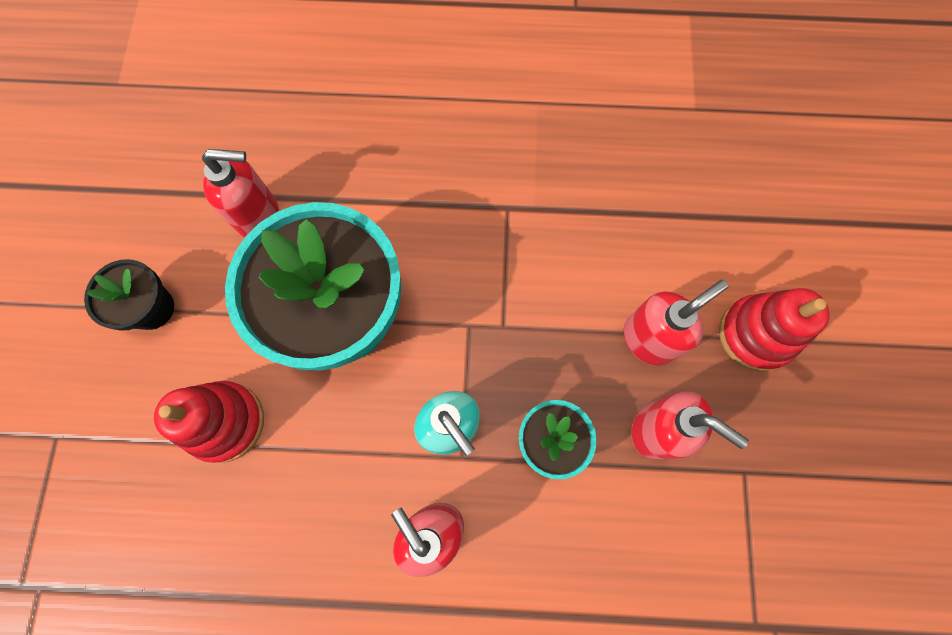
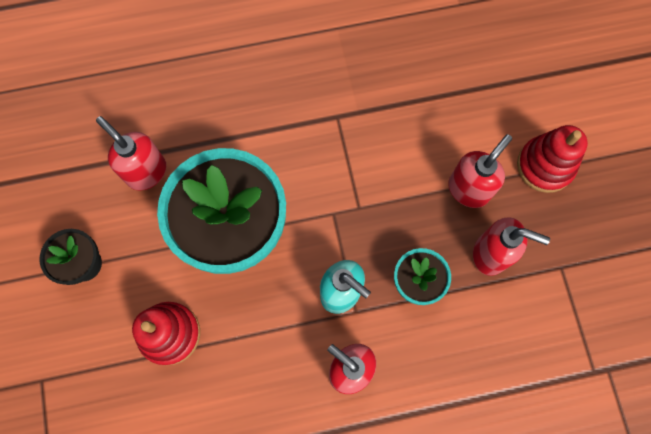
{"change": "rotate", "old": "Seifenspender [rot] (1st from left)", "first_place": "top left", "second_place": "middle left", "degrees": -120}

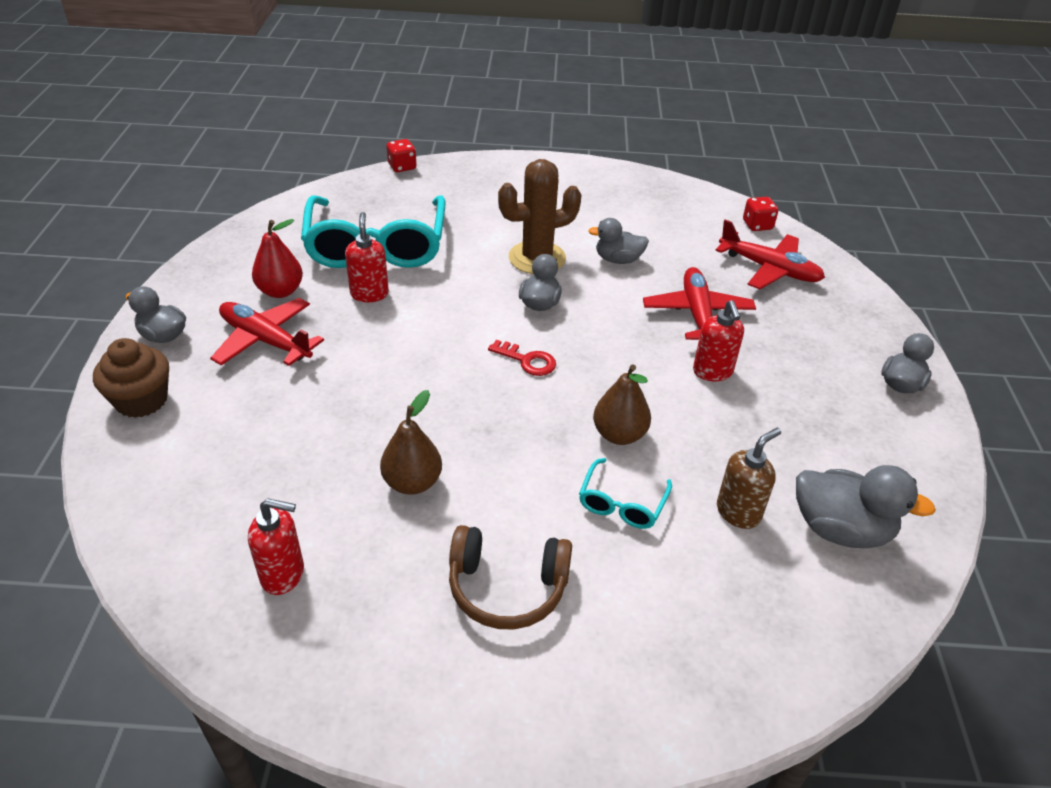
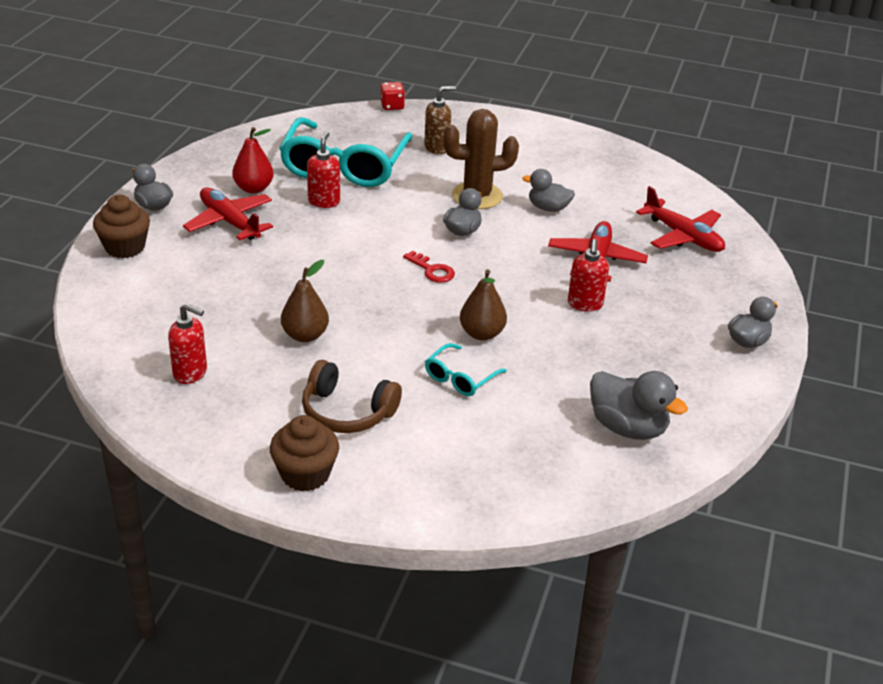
{"change": "delete", "old": "Spielwürfel [rot] (2nd from left)", "first_place": "top right"}
{"change": "insert", "new": "Muffin [braun] (2nd from left)", "second_place": "centre"}
{"change": "move", "old": "Seifenspender [braun]", "first_place": "middle right", "second_place": "top centre"}

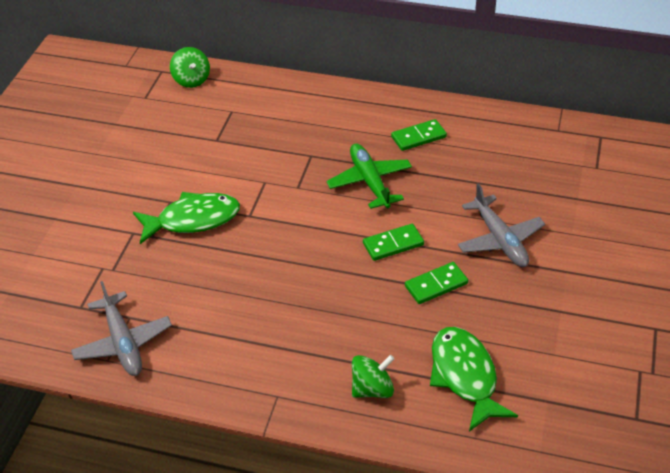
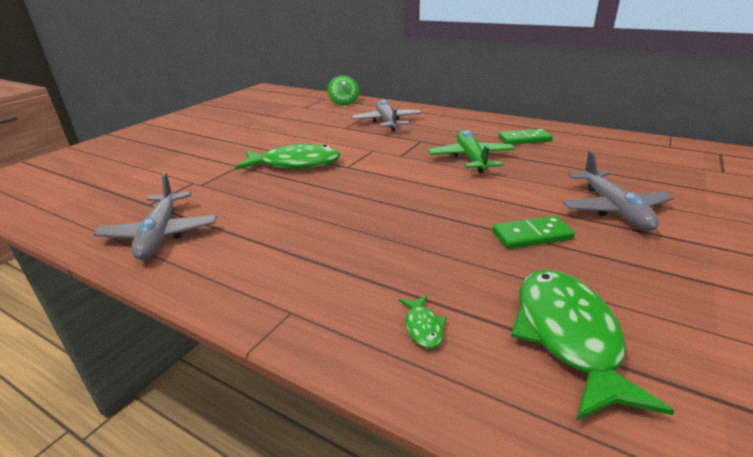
{"change": "delete", "old": "Dominostein [grün] (1st from left)", "first_place": "centre"}
{"change": "insert", "new": "Flugzeug [grau] (2nd from left)", "second_place": "top centre"}
{"change": "replace", "old": "Kreisel [grün] (2nd from left)", "new": "Fisch [grün] (2nd from left)", "first_place": "bottom centre", "second_place": "bottom centre"}

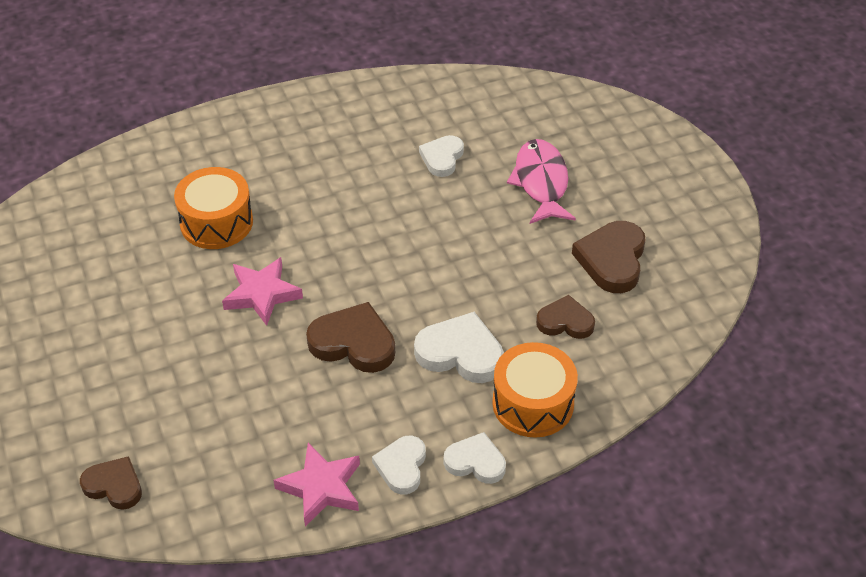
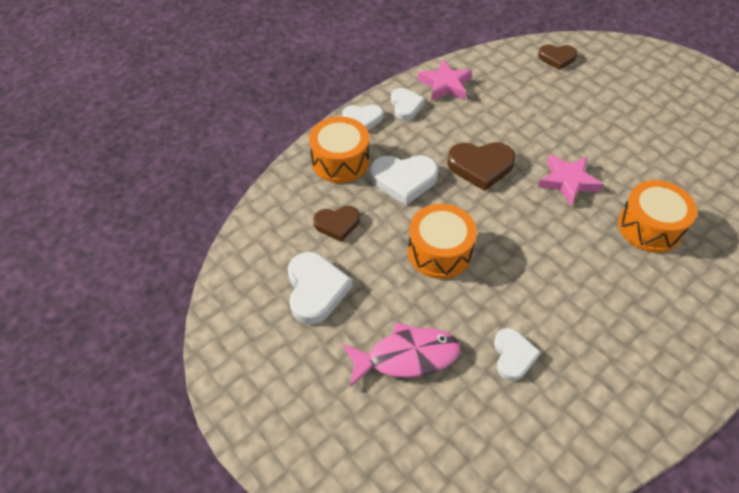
{"change": "insert", "new": "Trommel [orange] (2nd from left)", "second_place": "centre"}
{"change": "recolor", "old": "Herz [braun] (4th from left)", "new": "Herz [weiß] (1st from left)", "first_place": "middle right", "second_place": "centre"}
{"change": "rotate", "old": "Fisch [rosa]", "first_place": "top centre", "second_place": "bottom centre", "degrees": -75}

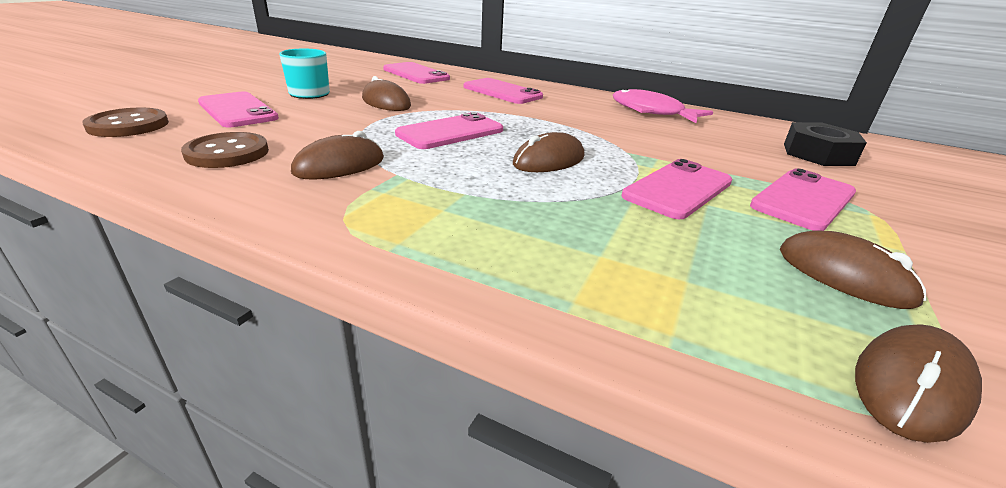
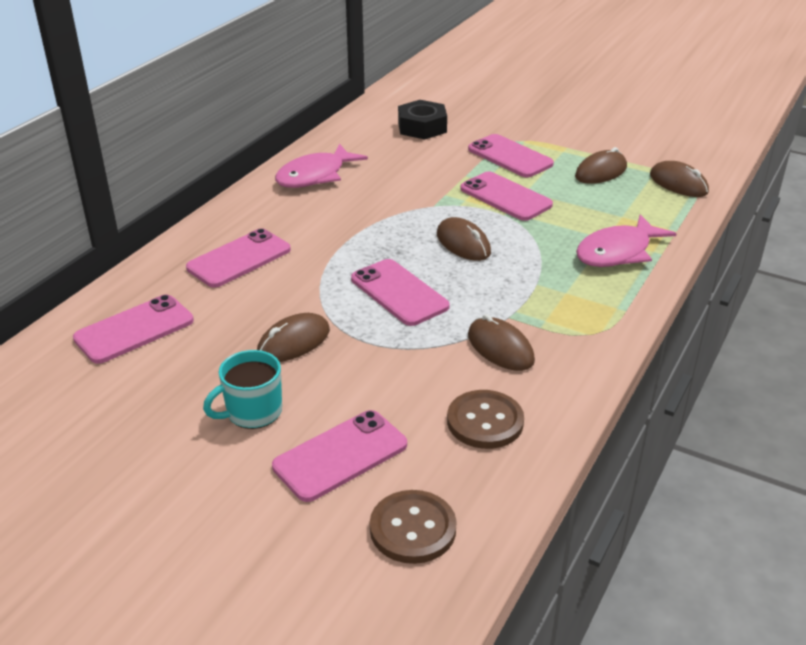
{"change": "insert", "new": "Fisch [rosa] (2nd from left)", "second_place": "middle right"}

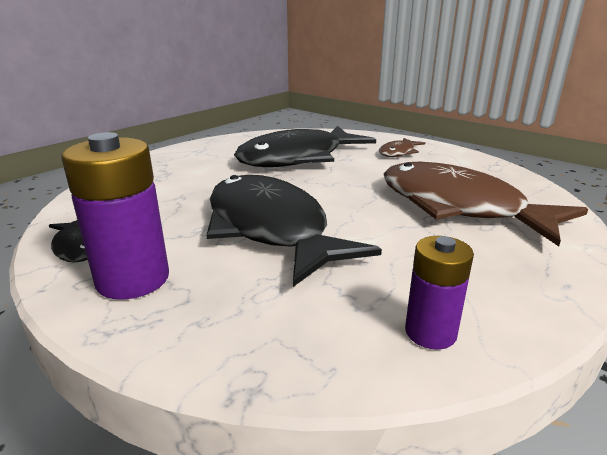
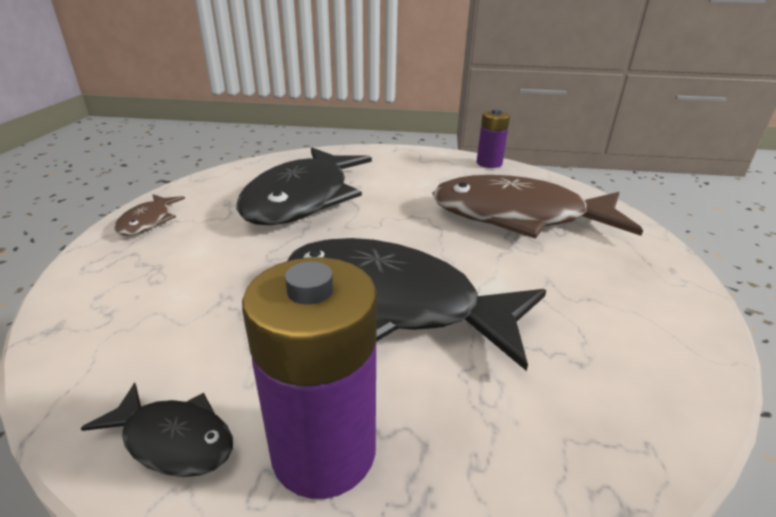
{"change": "move", "old": "Fisch [braun] (1st from left)", "first_place": "top centre", "second_place": "middle left"}
{"change": "move", "old": "Batterie [lila] (2nd from left)", "first_place": "middle right", "second_place": "top centre"}

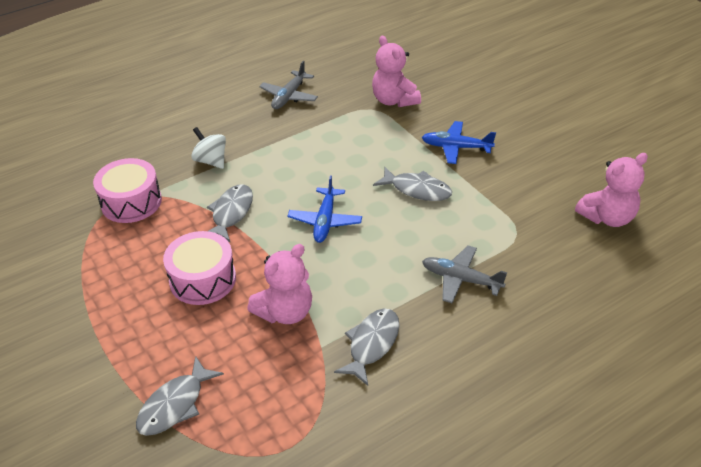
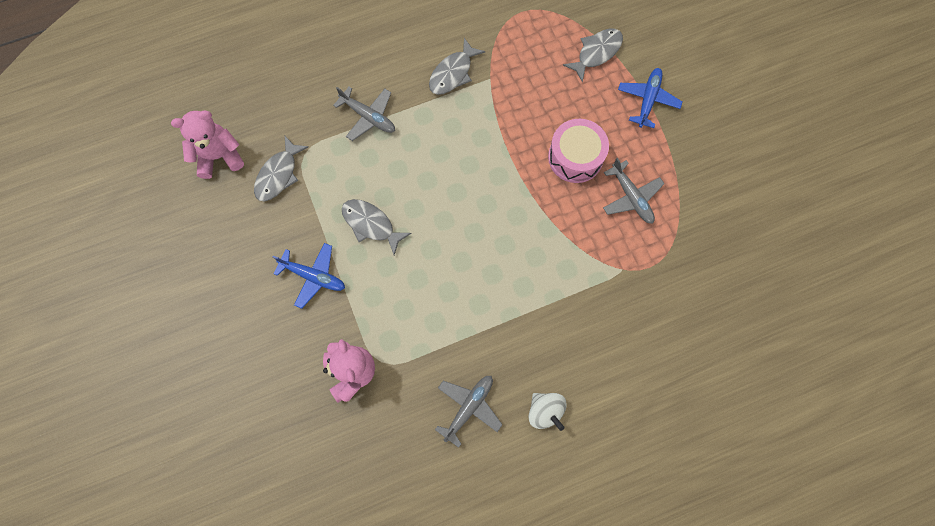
{"change": "delete", "old": "Trommel [rosa] (1st from left)", "first_place": "middle left"}
{"change": "delete", "old": "Teddybär [rosa] (1st from left)", "first_place": "centre"}
{"change": "insert", "new": "Flugzeug [grau] (3rd from left)", "second_place": "middle right"}
{"change": "move", "old": "Kreisel [weiß]", "first_place": "top left", "second_place": "bottom centre"}
{"change": "move", "old": "Fisch [grau] (2nd from left in the first image)", "new": "Fisch [grau] (1st from left)", "first_place": "middle left", "second_place": "top left"}
{"change": "move", "old": "Flugzeug [blau] (1st from left in the first image)", "new": "Flugzeug [blau] (2nd from left)", "first_place": "centre", "second_place": "top right"}

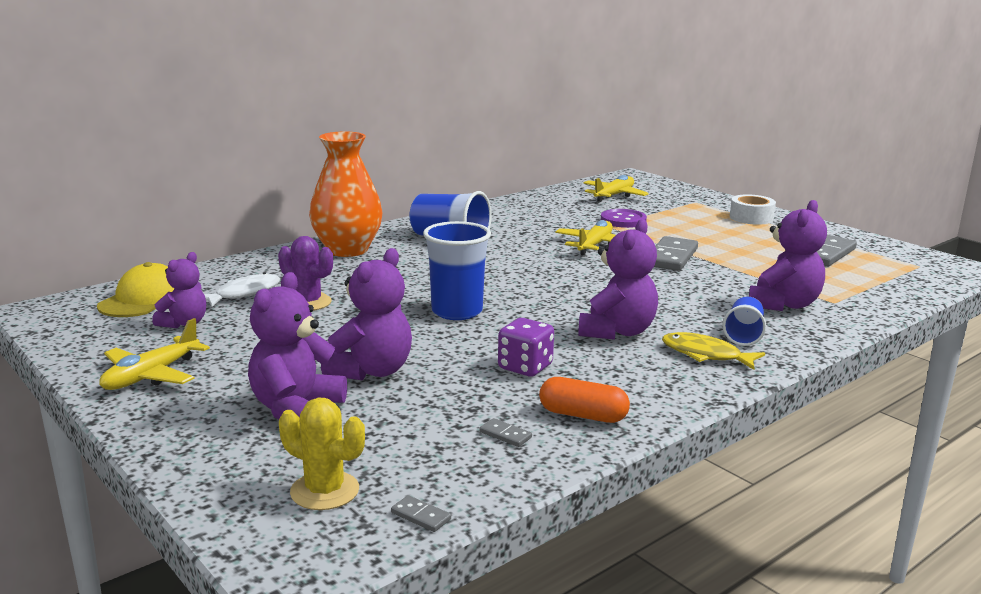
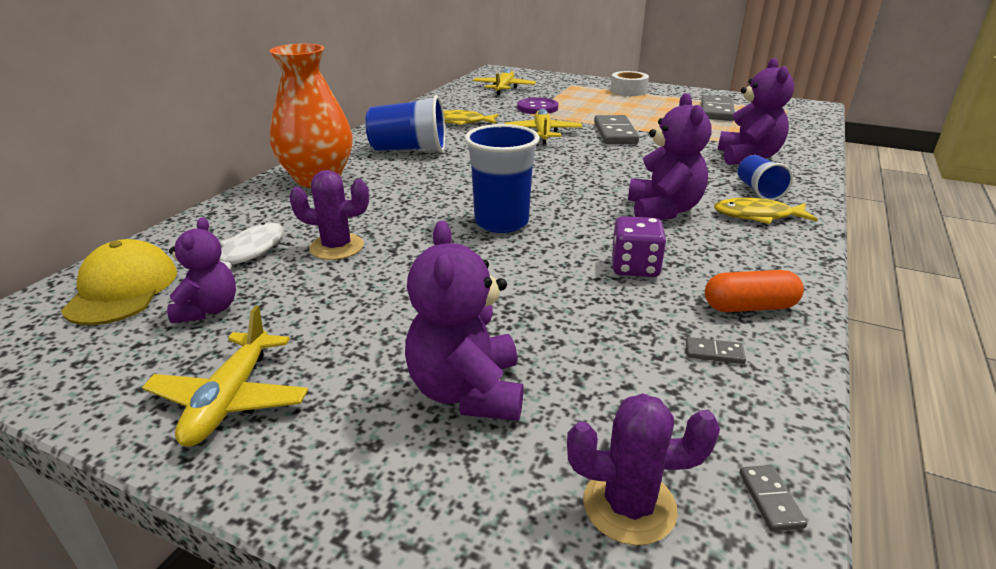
{"change": "delete", "old": "Teddybär [lila] (3rd from left)", "first_place": "centre"}
{"change": "insert", "new": "Fisch [gelb] (1st from left)", "second_place": "top centre"}
{"change": "recolor", "old": "Kaktus [gelb]", "new": "Kaktus [lila] (2nd from left)", "first_place": "bottom left", "second_place": "bottom centre"}
{"change": "rotate", "old": "Dominostein [grau] (1st from left in the first image)", "first_place": "bottom centre", "second_place": "bottom right", "degrees": 75}

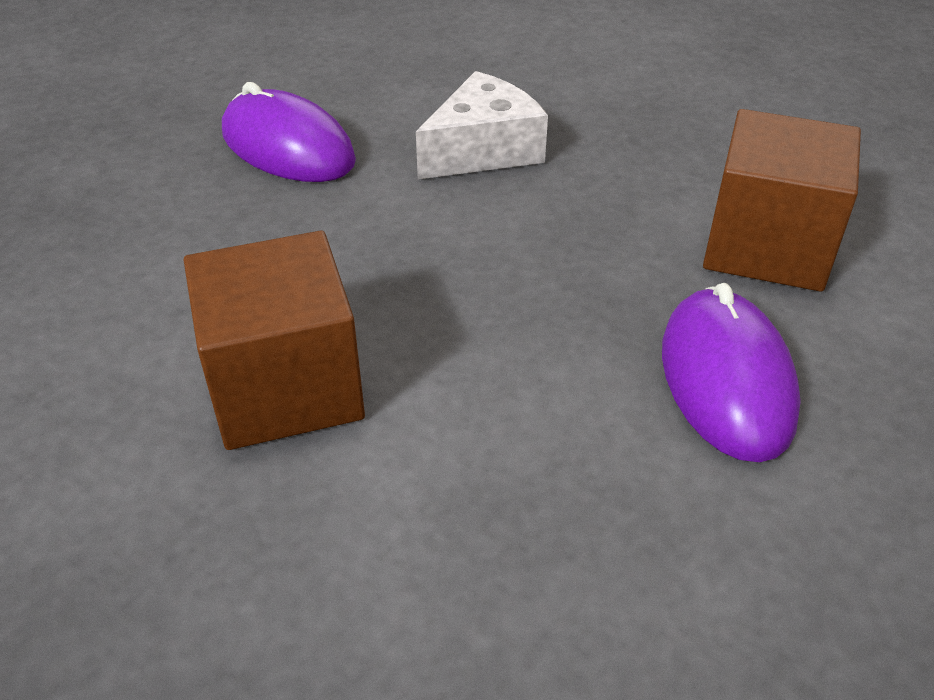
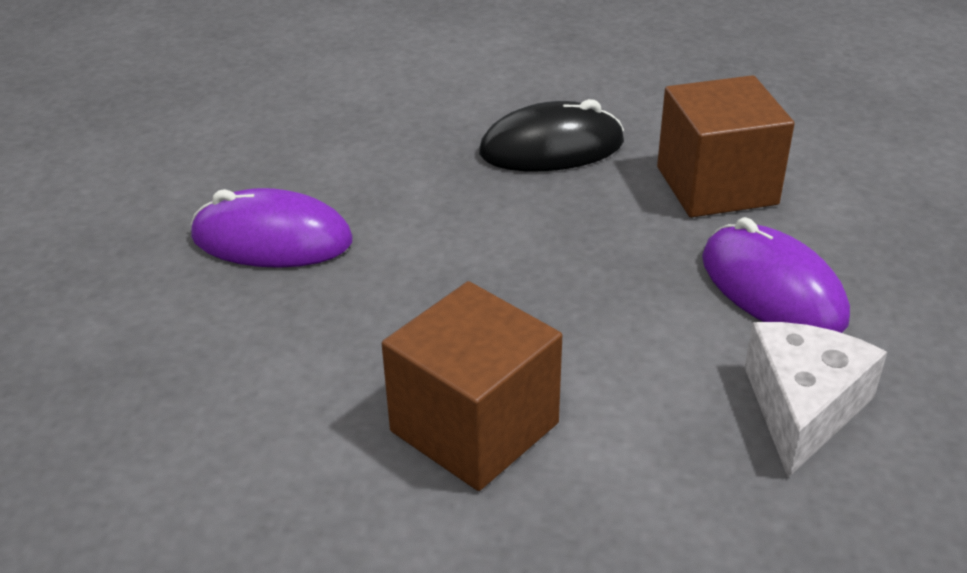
{"change": "insert", "new": "Computermaus [schwarz]", "second_place": "top centre"}
{"change": "move", "old": "Käse [weiß]", "first_place": "top centre", "second_place": "bottom right"}

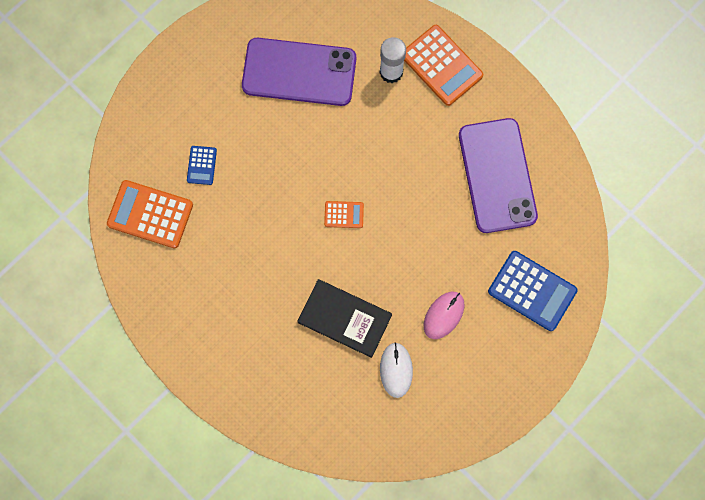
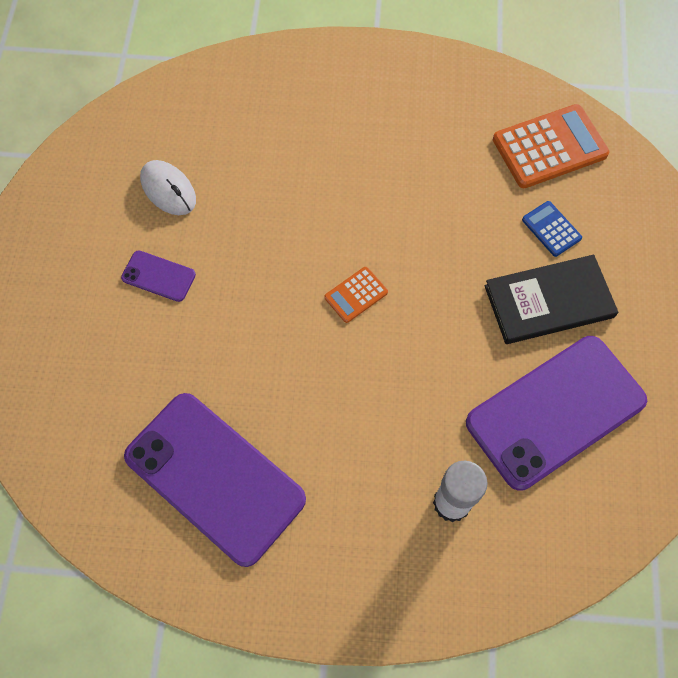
{"change": "delete", "old": "Taschenrechner [orange] (3rd from left)", "first_place": "top centre"}
{"change": "delete", "old": "Taschenrechner [blau] (2nd from left)", "first_place": "middle right"}
{"change": "move", "old": "Buch [schwarz]", "first_place": "centre", "second_place": "middle right"}
{"change": "replace", "old": "Computermaus [rosa]", "new": "Handy [lila] (1st from left)", "first_place": "centre", "second_place": "middle left"}

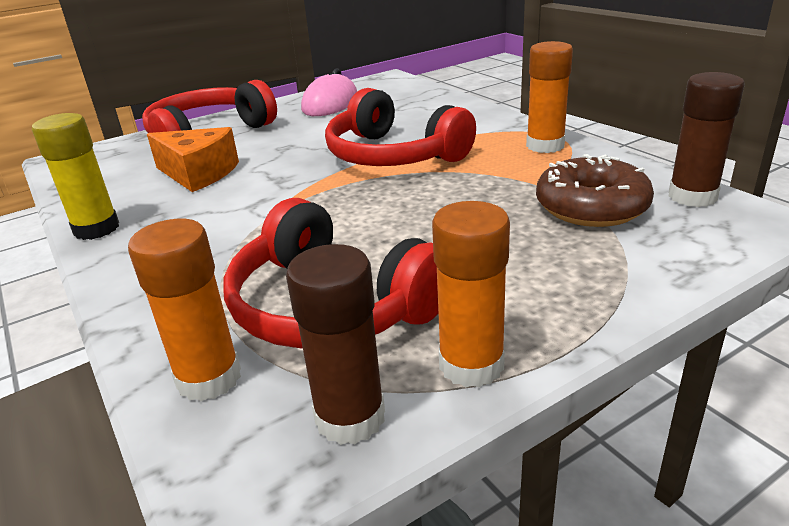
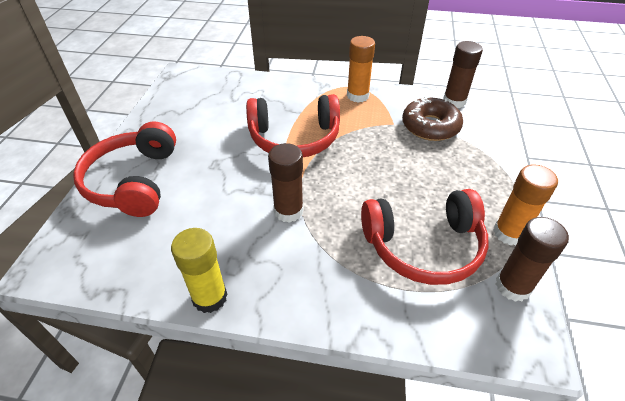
{"change": "delete", "old": "Klebestift [orange] (1st from left)", "first_place": "middle left"}
{"change": "delete", "old": "Käse [orange]", "first_place": "top left"}
{"change": "delete", "old": "Computermaus [rosa]", "first_place": "top centre"}
{"change": "insert", "new": "Klebestift [braun] (1st from left)", "second_place": "centre"}

